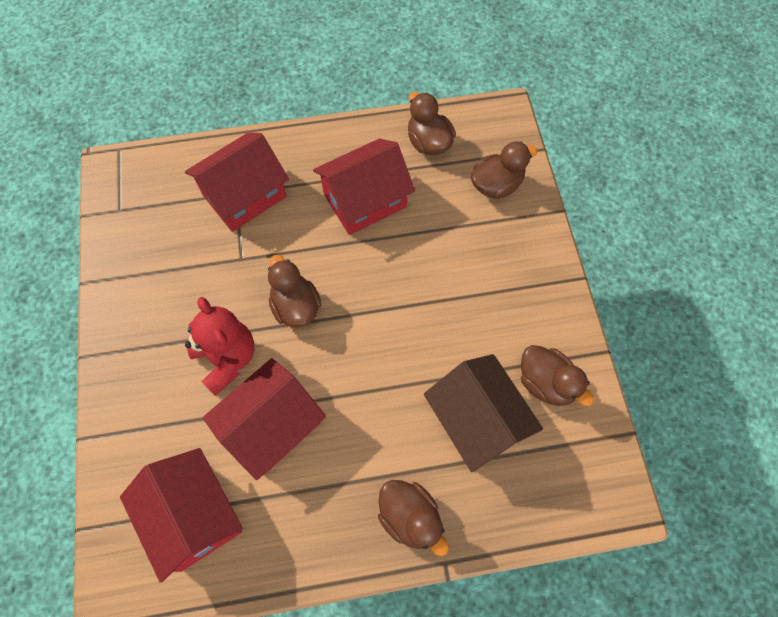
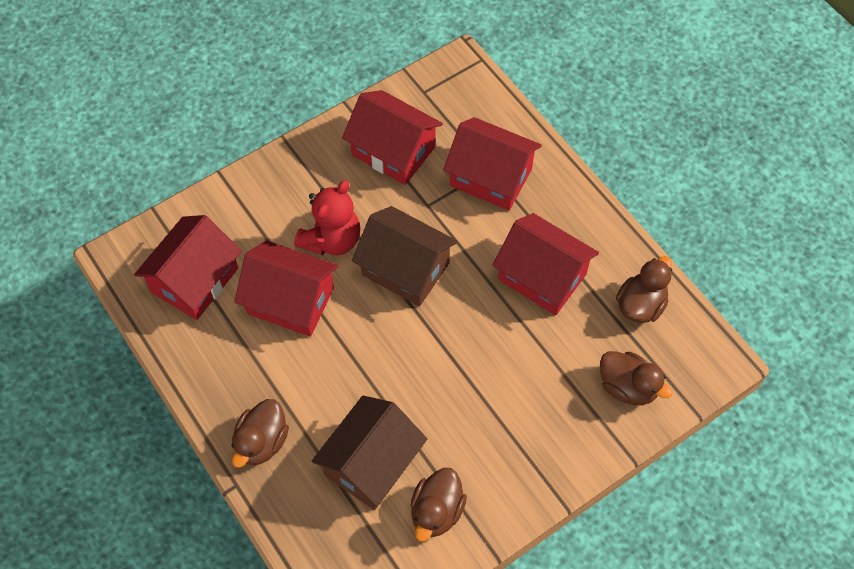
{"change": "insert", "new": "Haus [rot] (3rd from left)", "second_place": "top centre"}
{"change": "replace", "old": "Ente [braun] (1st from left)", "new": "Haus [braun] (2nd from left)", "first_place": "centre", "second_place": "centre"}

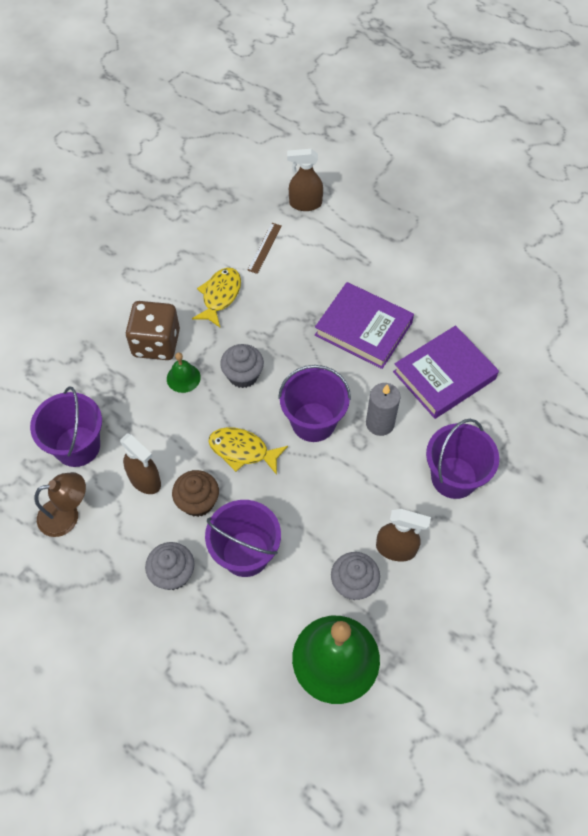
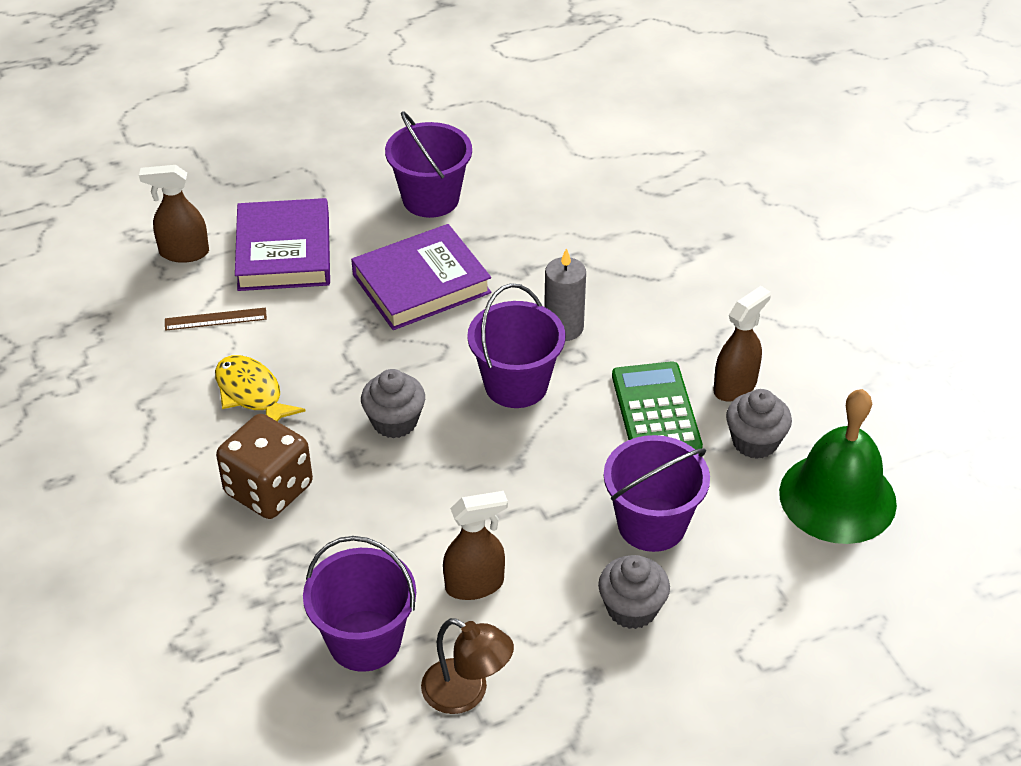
{"change": "delete", "old": "Glocke [grün] (1st from left)", "first_place": "middle left"}
{"change": "delete", "old": "Muffin [braun]", "first_place": "middle left"}
{"change": "delete", "old": "Fisch [gelb] (2nd from left)", "first_place": "centre"}
{"change": "insert", "new": "Taschenrechner [grün]", "second_place": "centre"}
{"change": "move", "old": "Buch [lila] (2nd from left in the first image)", "new": "Buch [lila] (1st from left)", "first_place": "middle right", "second_place": "top left"}
{"change": "move", "old": "Eimer [lila] (4th from left in the first image)", "new": "Eimer [lila] (2nd from left)", "first_place": "middle right", "second_place": "top centre"}
{"change": "rotate", "old": "Lampe [braun]", "first_place": "middle left", "second_place": "bottom centre", "degrees": 105}
{"change": "rotate", "old": "Lineal [braun]", "first_place": "top centre", "second_place": "middle left", "degrees": -60}
{"change": "rotate", "old": "Sprühflasche [braun] (2nd from left in the first image)", "first_place": "top centre", "second_place": "top left", "degrees": 60}

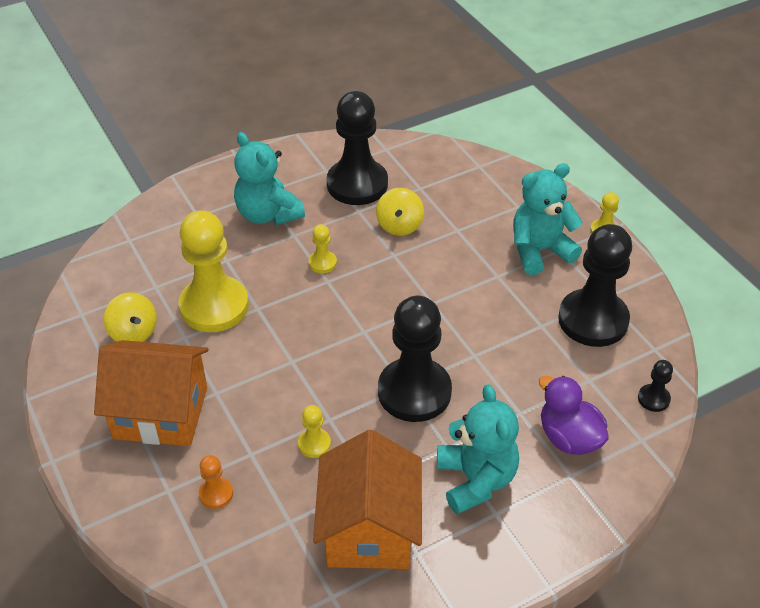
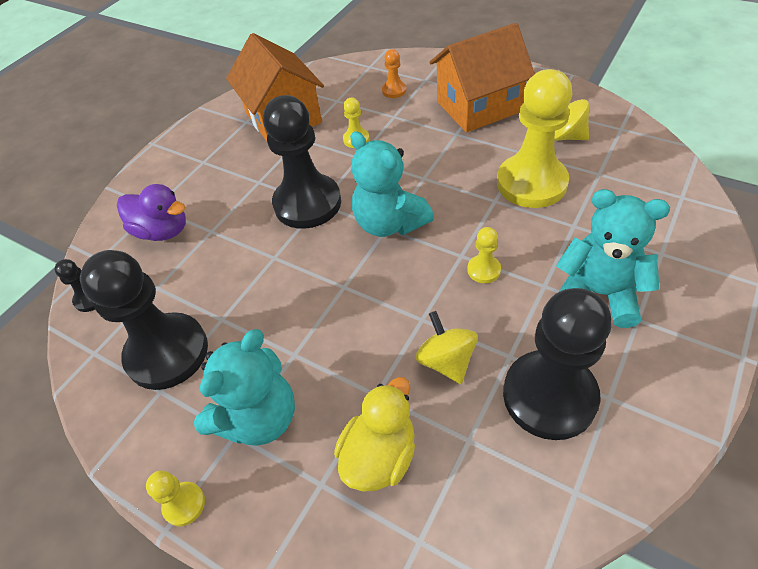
{"change": "insert", "new": "Ente [gelb]", "second_place": "bottom centre"}
{"change": "move", "old": "Teddybär [türkis] (2nd from left)", "first_place": "bottom centre", "second_place": "top centre"}

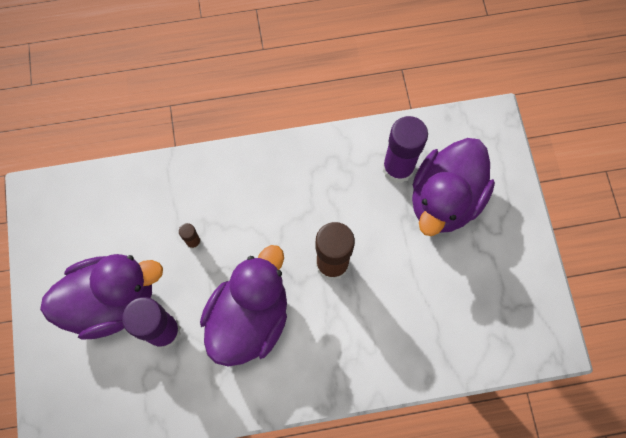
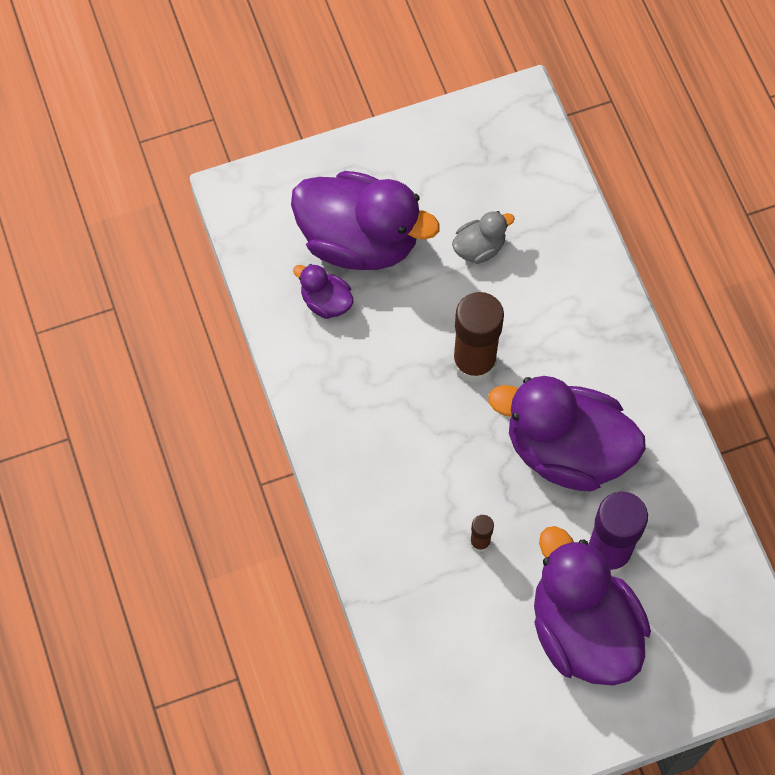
{"change": "insert", "new": "Ente [grau]", "second_place": "top centre"}
{"change": "replace", "old": "Klebestift [lila] (2nd from left)", "new": "Ente [lila] (1st from left)", "first_place": "centre", "second_place": "centre"}

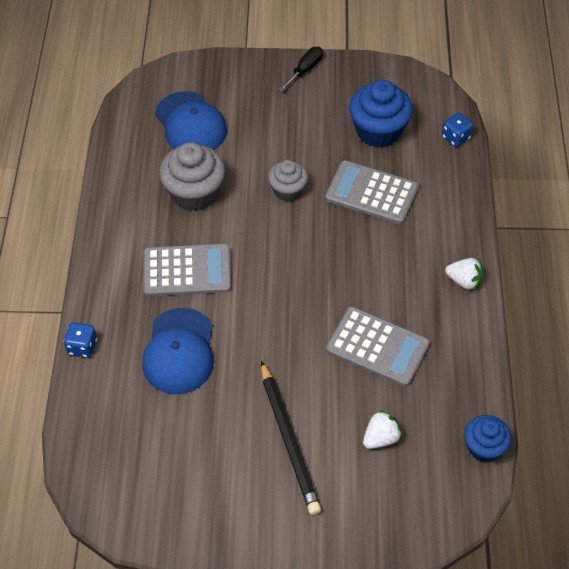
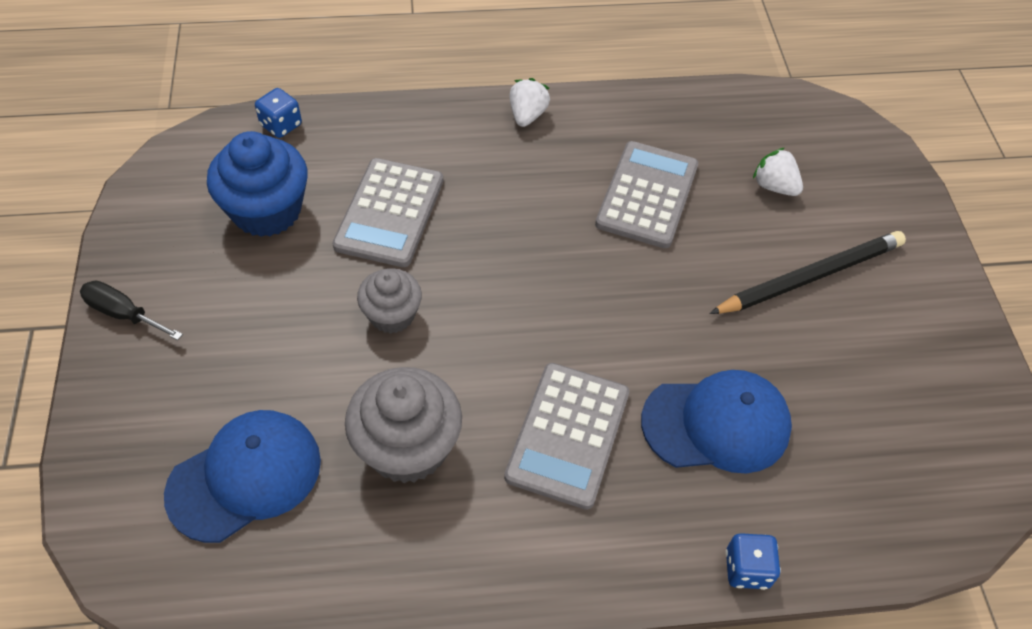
{"change": "delete", "old": "Muffin [blau] (2nd from left)", "first_place": "bottom right"}
{"change": "rotate", "old": "Taschenrechner [grau] (1st from left in the first image)", "first_place": "middle left", "second_place": "bottom centre", "degrees": -150}

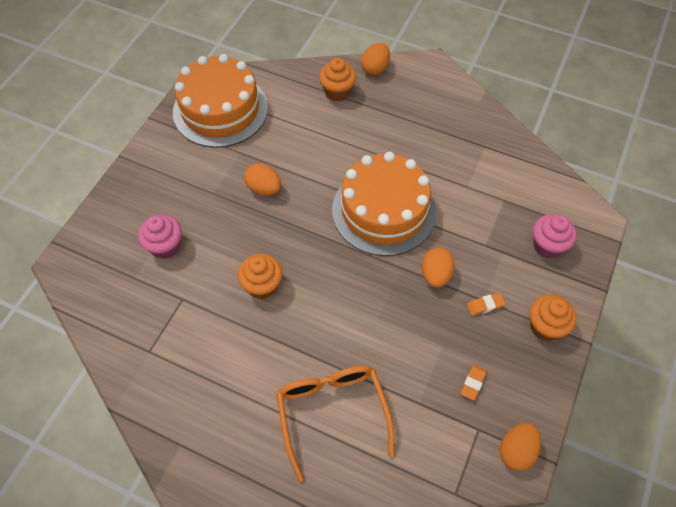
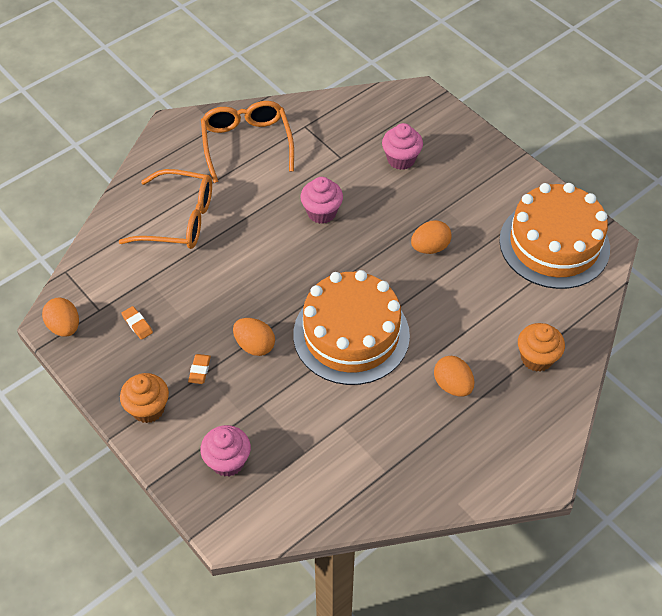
{"change": "insert", "new": "Brille [orange] (2nd from left)", "second_place": "top centre"}
{"change": "move", "old": "Ei [orange] (2nd from left in the first image)", "new": "Ei [orange] (4th from left)", "first_place": "top centre", "second_place": "middle right"}
{"change": "recolor", "old": "Muffin [orange] (1st from left)", "new": "Muffin [rosa] (2nd from left)", "first_place": "centre", "second_place": "top centre"}

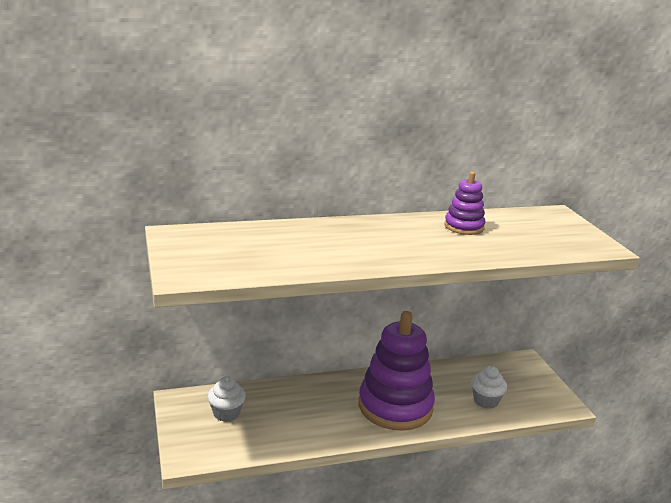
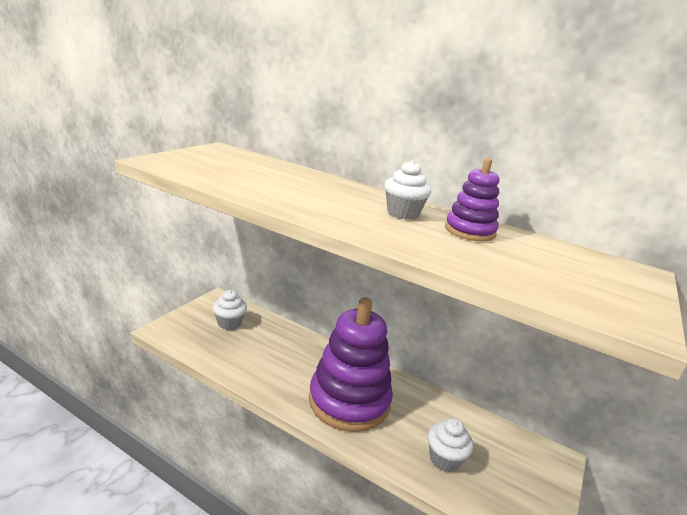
{"change": "insert", "new": "Muffin [weiß] (2nd from left)", "second_place": "centre"}

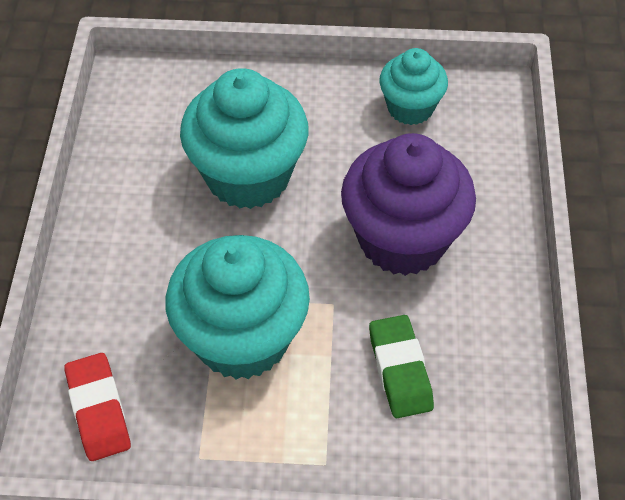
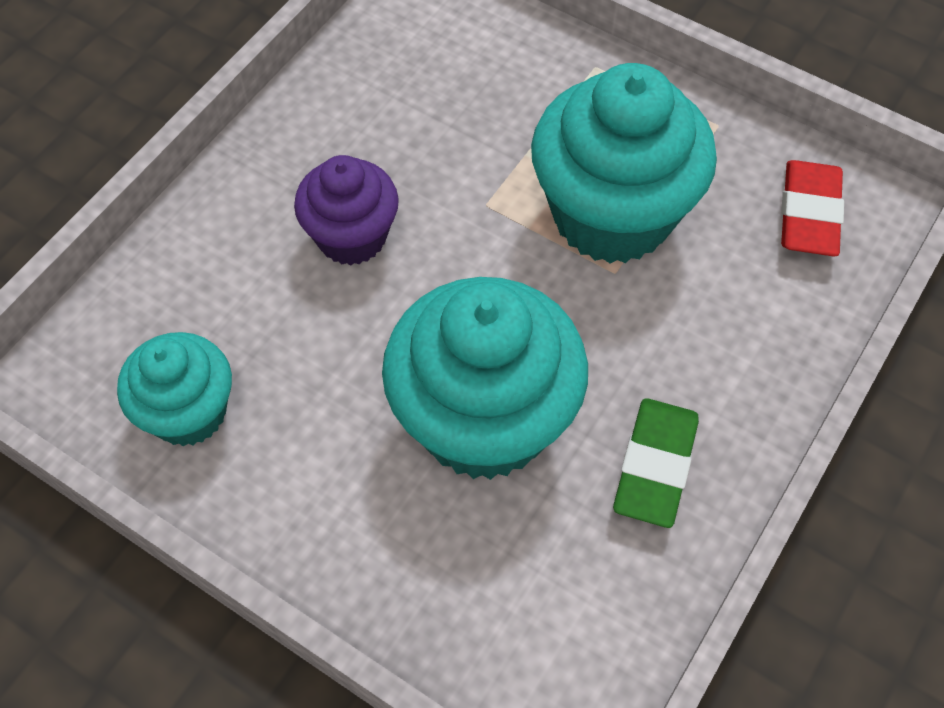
{"change": "move", "old": "Radiergummi [grün]", "first_place": "bottom centre", "second_place": "middle right"}
{"change": "resize", "old": "Muffin [lila]", "first_place": "centre", "second_place": "top centre", "factor": 0.58}

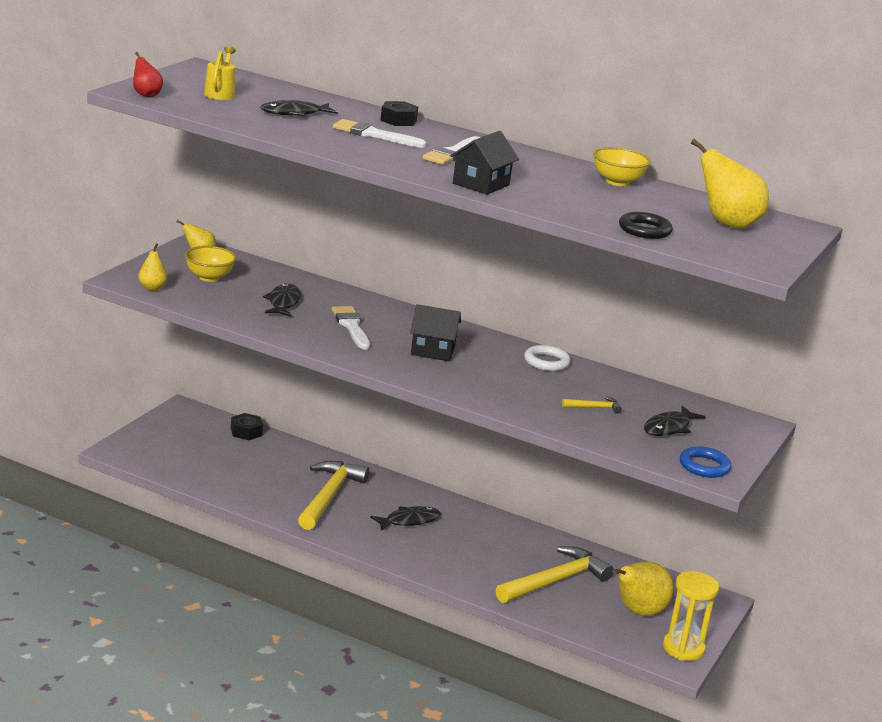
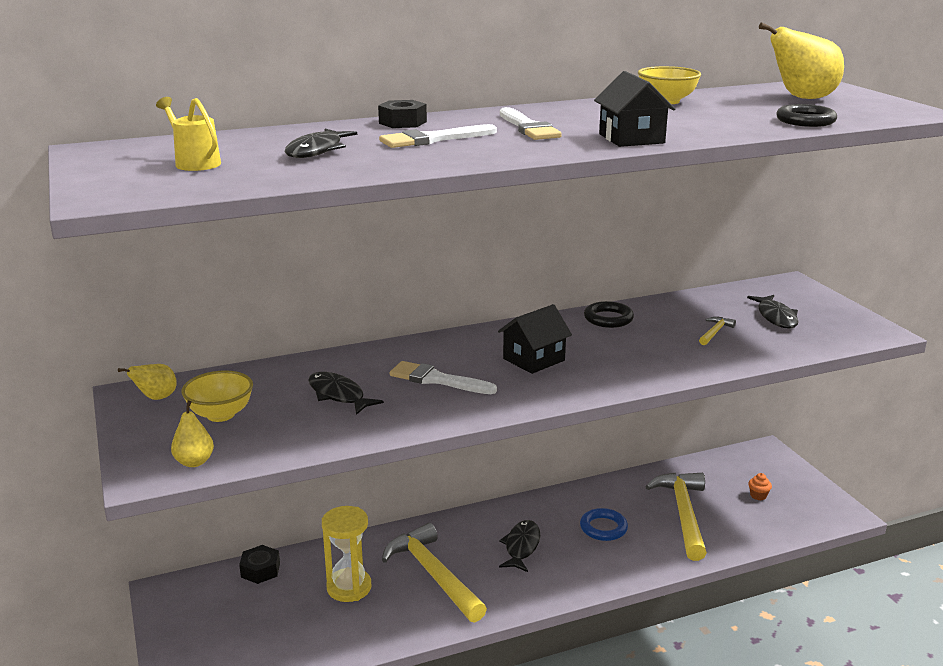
{"change": "delete", "old": "Birne [rot]", "first_place": "top left"}
{"change": "move", "old": "Sanduhr [gelb]", "first_place": "bottom right", "second_place": "bottom centre"}
{"change": "move", "old": "Ring [blau]", "first_place": "middle right", "second_place": "bottom centre"}
{"change": "replace", "old": "Birne [gelb] (3rd from left)", "new": "Muffin [orange]", "first_place": "bottom right", "second_place": "bottom right"}
{"change": "recolor", "old": "Ring [weiß]", "new": "Ring [schwarz] (1st from left)", "first_place": "centre", "second_place": "centre"}

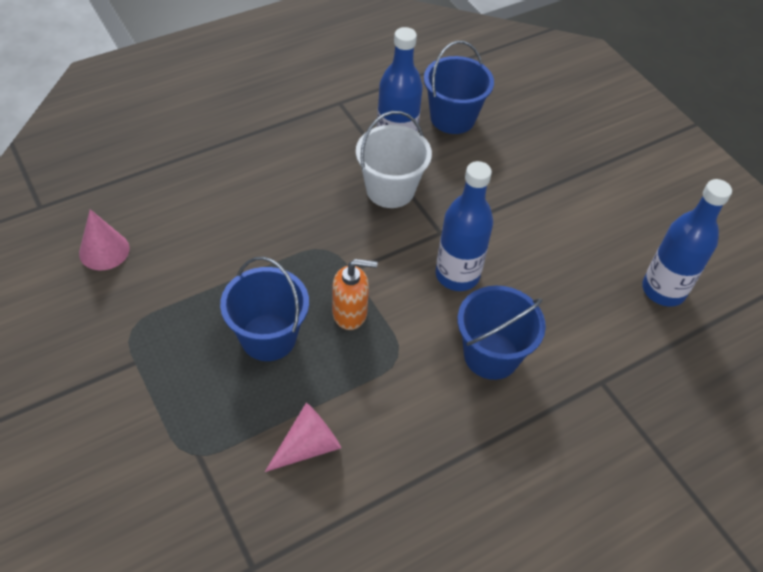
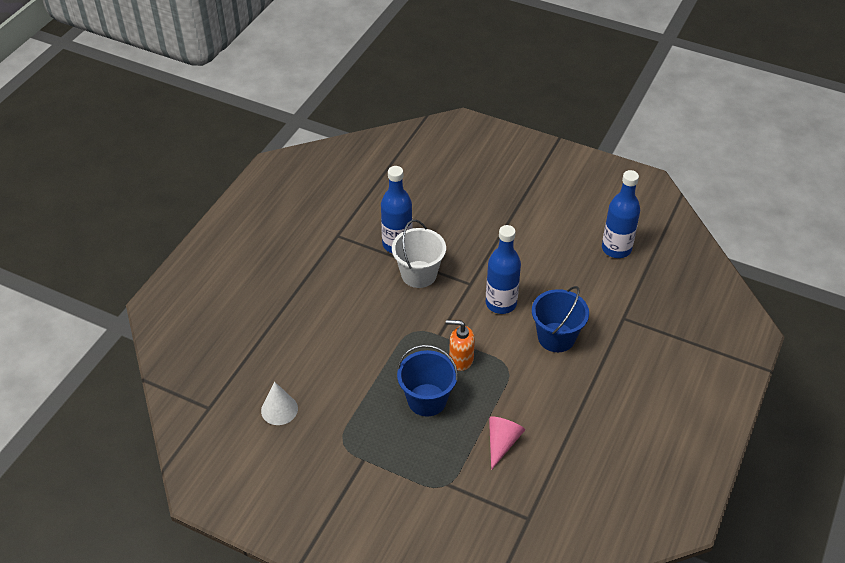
{"change": "delete", "old": "Eimer [blau] (2nd from left)", "first_place": "top centre"}
{"change": "recolor", "old": "Kegel [rosa] (1st from left)", "new": "Kegel [weiß]", "first_place": "middle left", "second_place": "bottom left"}
{"change": "rotate", "old": "Seifenspender [orange]", "first_place": "centre", "second_place": "centre", "degrees": -135}

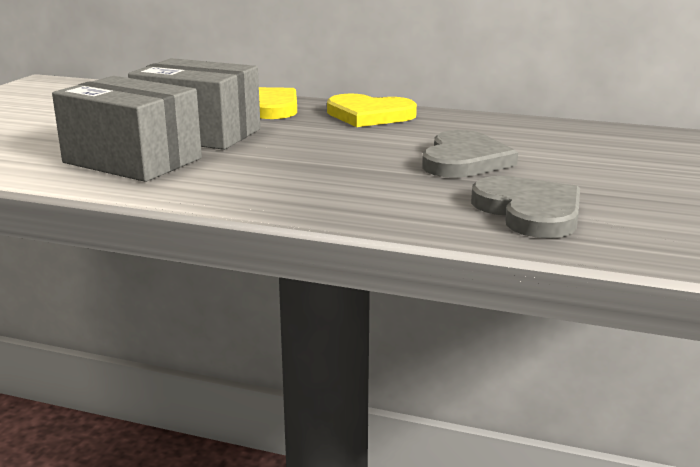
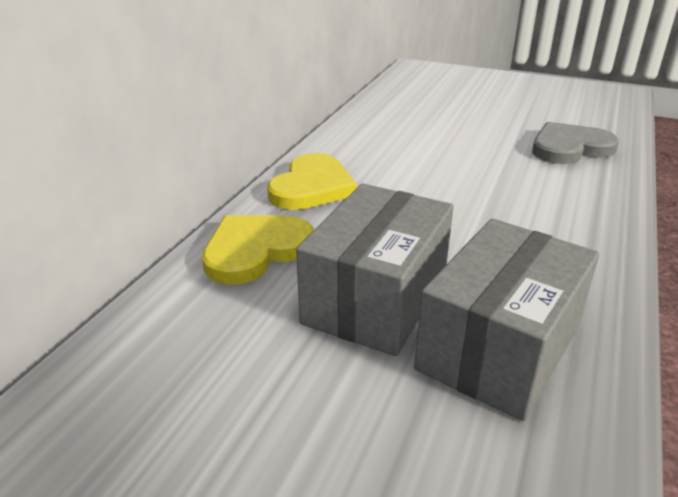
{"change": "delete", "old": "Herz [grau] (1st from left)", "first_place": "top right"}

